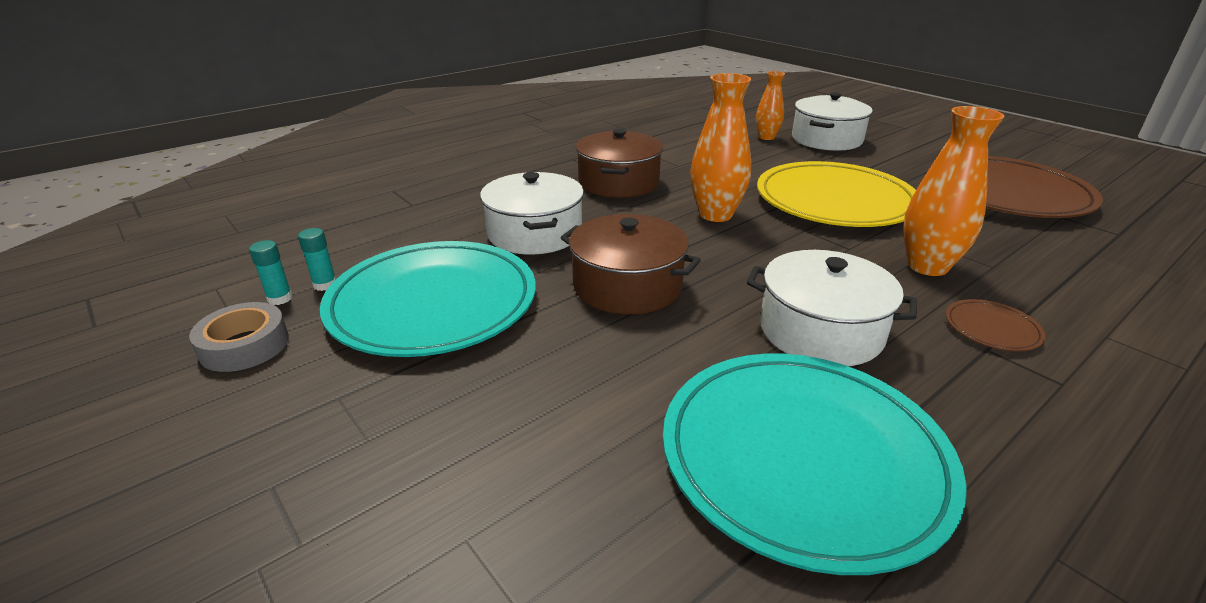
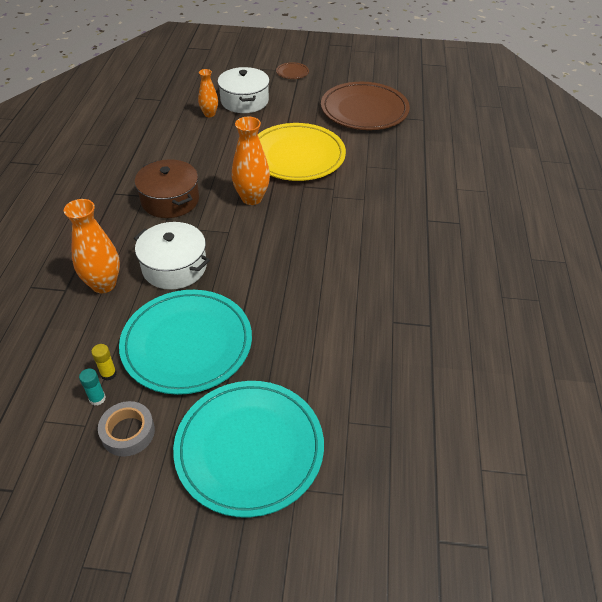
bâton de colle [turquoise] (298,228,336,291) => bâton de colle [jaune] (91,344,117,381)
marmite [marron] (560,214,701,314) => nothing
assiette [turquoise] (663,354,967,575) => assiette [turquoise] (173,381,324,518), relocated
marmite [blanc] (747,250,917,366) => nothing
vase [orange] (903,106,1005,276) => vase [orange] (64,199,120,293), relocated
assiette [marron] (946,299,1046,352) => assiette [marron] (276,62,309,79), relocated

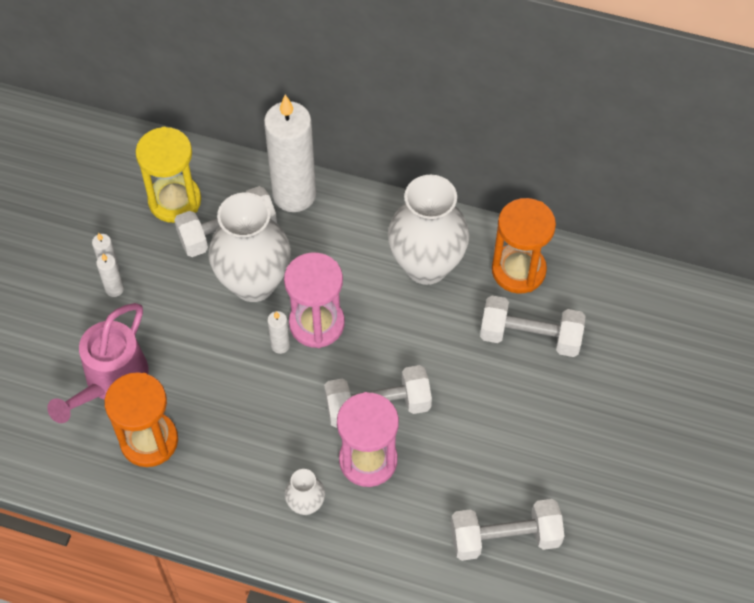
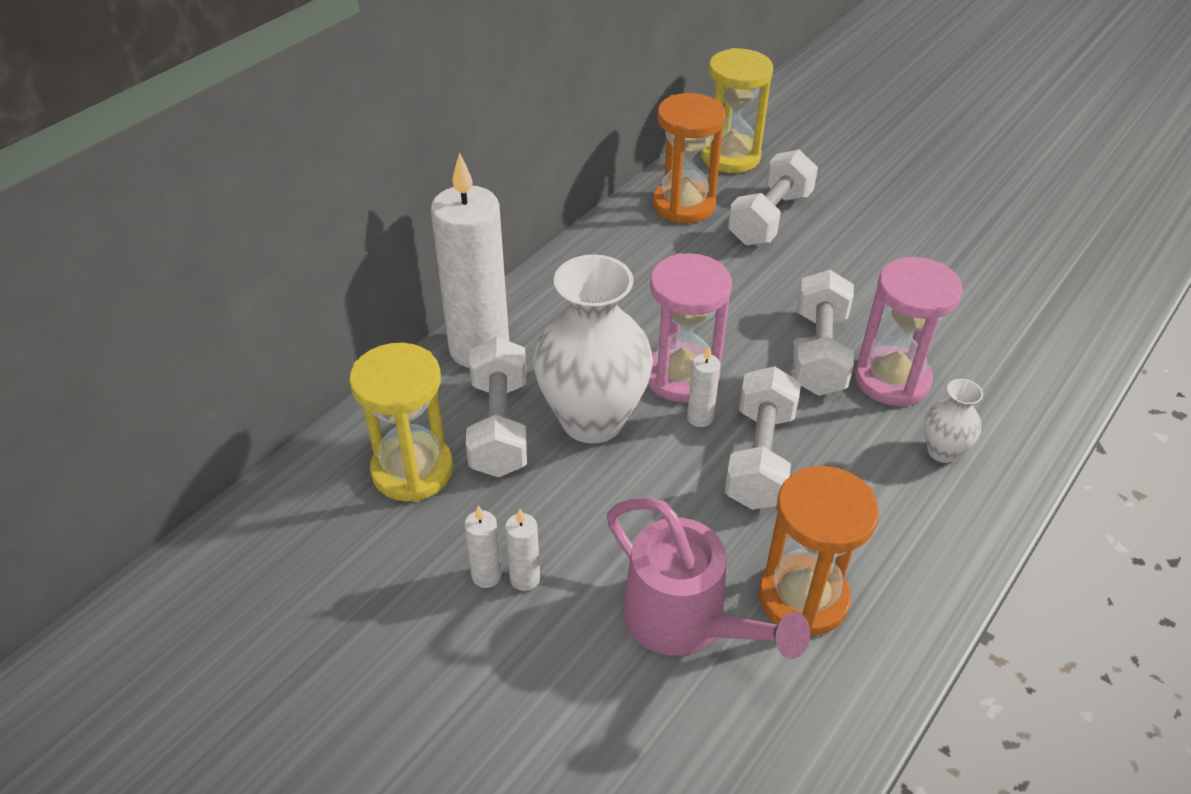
vase [blanc] (388,175,469,285) => nothing
haltère [blanc] (451,499,564,561) => haltère [blanc] (725,366,801,510), relocated
nothing => sablier [jaune] (701,48,773,173)

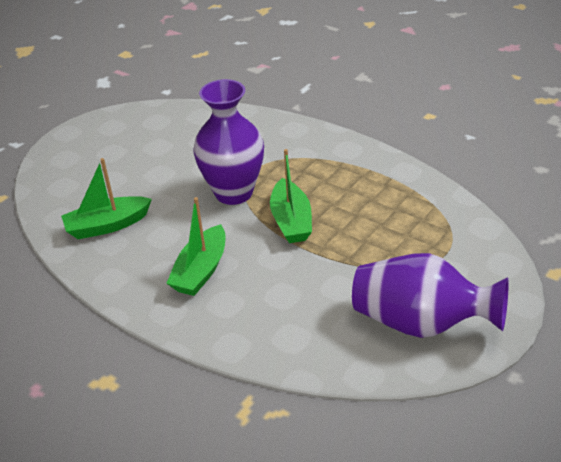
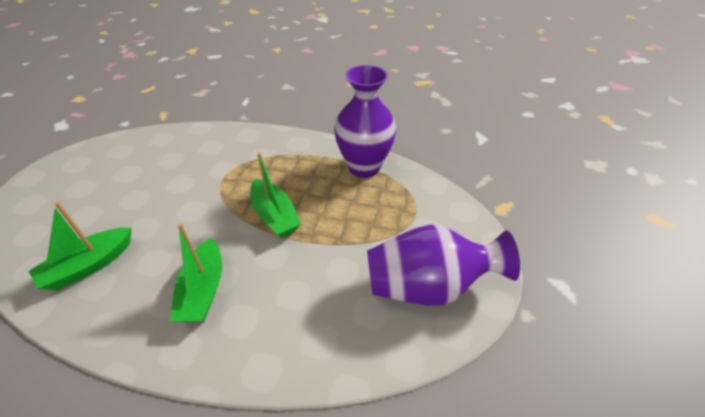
vase [violet] (193,79,264,205) => vase [violet] (334,65,396,178), relocated

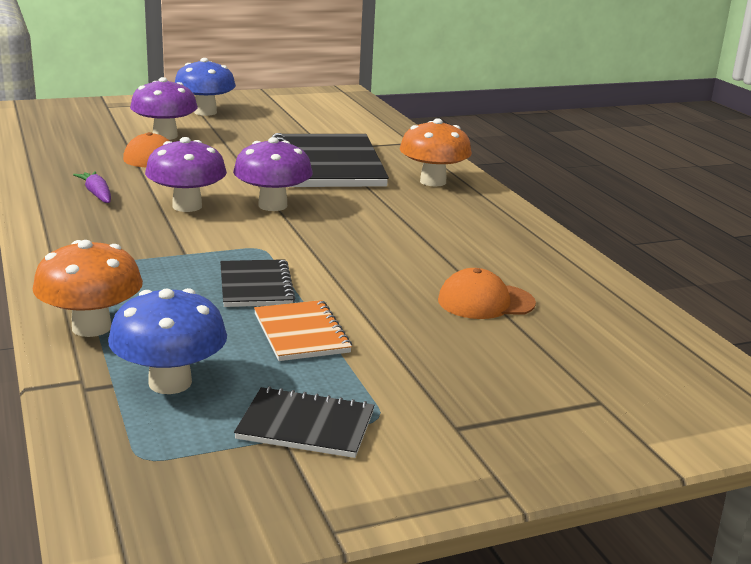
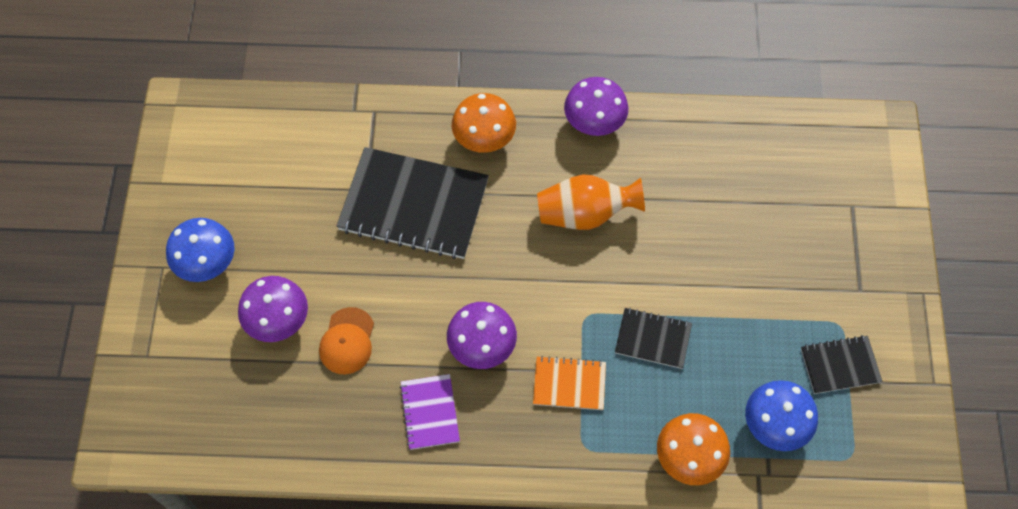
carotte [violet] (73,171,111,203) => carnet [violet] (399,374,460,450)
champignon [violet] (233,137,313,211) => champignon [violet] (564,77,628,136), relocated
carnet [noir] (234,386,375,458) => carnet [noir] (801,335,883,394), 45 degrees clockwise
carnet [orange] (254,300,352,361) => carnet [orange] (533,356,606,410), relocated
casquette [orange] (438,268,536,319) => nothing
nothing => vase [orange] (537,174,645,230)

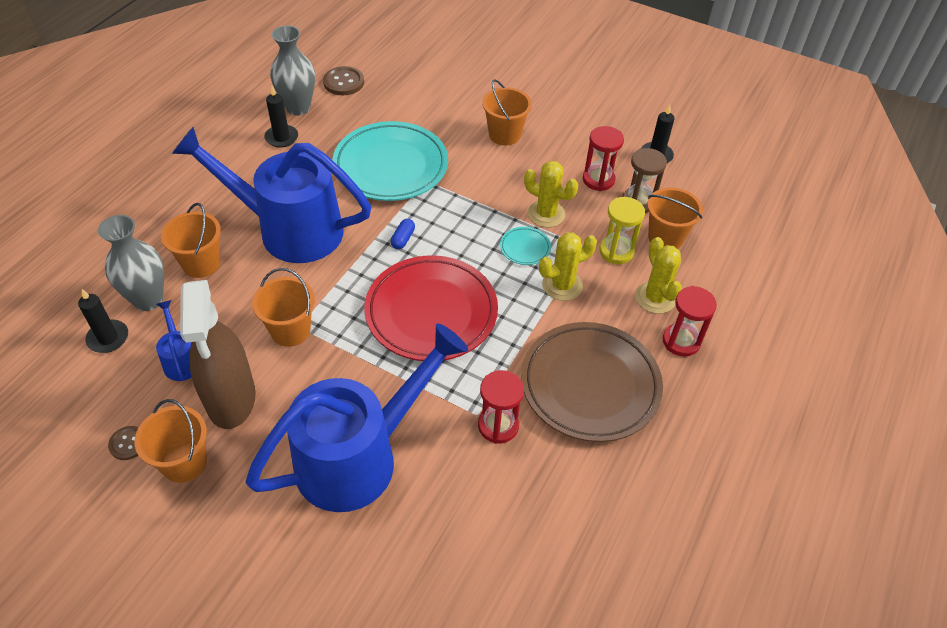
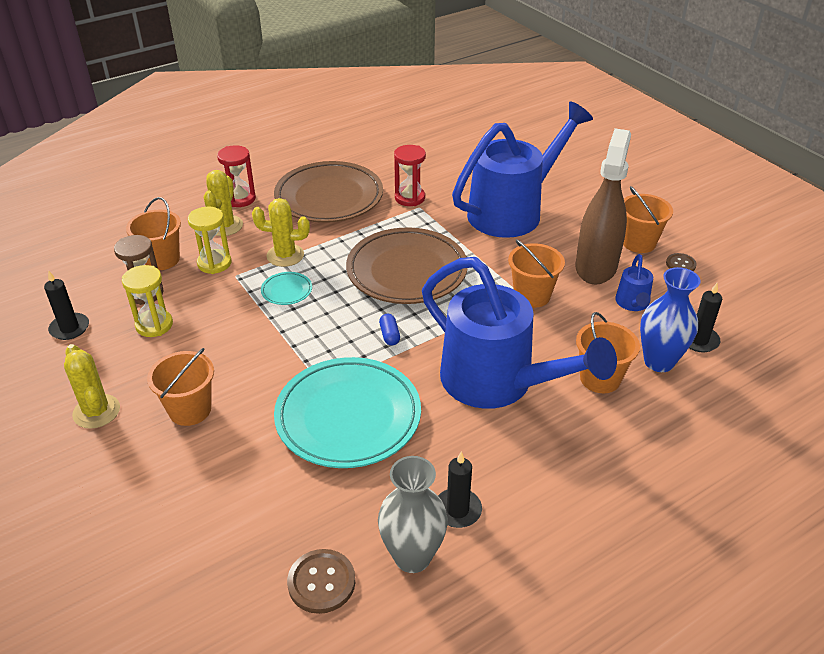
vase [gris] (98,215,164,311) => vase [bleu] (640,267,701,372)
arrosoir [bleu] (245,323,468,512) => arrosoir [bleu] (452,102,593,238), 150 degrees clockwise
assiette [rouge] (364,255,498,361) => assiette [marron] (346,228,467,304)
gélule [bleu] (391,219,415,249) => gélule [bleu] (379,314,400,345), 60 degrees counterclockwise
cactus [jaune] (524,161,578,227) => cactus [jaune] (64,344,120,429), relocated
sablier [rouge] (583,126,624,191) => sablier [jaune] (122,265,173,337)

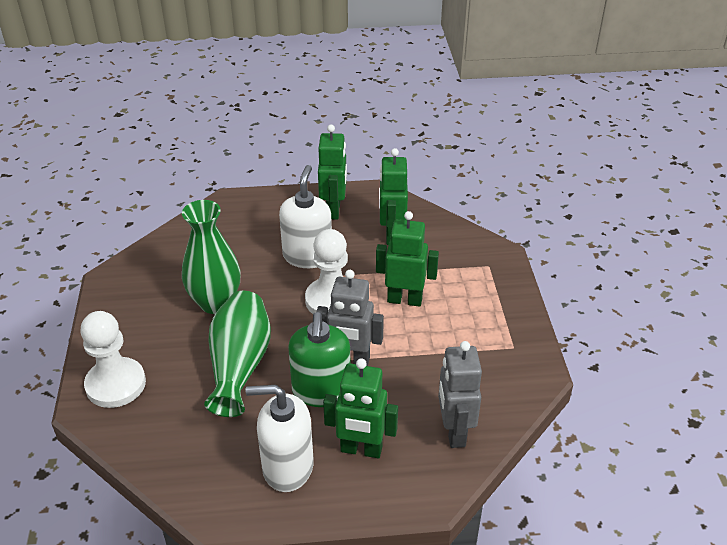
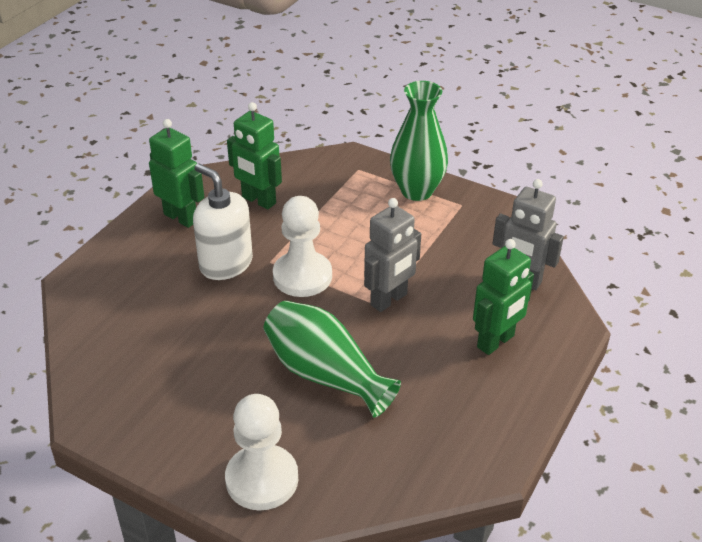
vase [vert] (182,200,241,314) => vase [vert] (390,81,448,201), relocated
distributeur de savon [blanc] (245,385,314,492) => nothing
distributeur de savon [vert] (288,312,350,407) => nothing
robot [vert] (376,211,439,307) => nothing

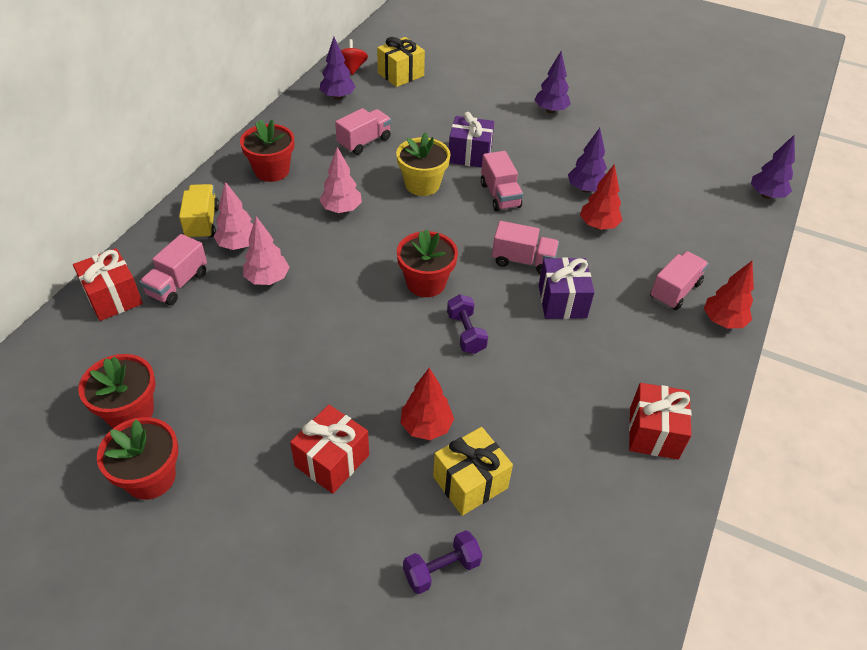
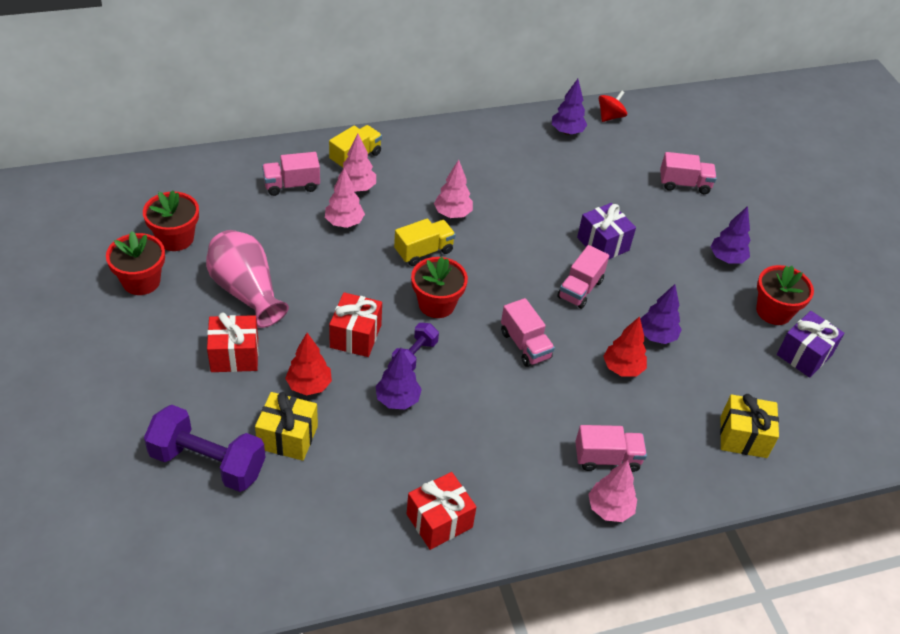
cadeau [rouge] (73,248,143,321) => cadeau [rouge] (329,292,382,357), relocated
pot de fleurs [rouge] (240,120,294,182) => pot de fleurs [rouge] (756,265,814,325), relocated
camion [rose] (335,108,391,155) => camion [rose] (660,152,717,194), relocated
cadeau [jaune] (377,37,425,87) => cadeau [jaune] (720,394,779,458), relocated
pot de fleurs [jaune] (396,132,450,196) => nothing
haltère [violet] (403,530,482,594) => haltère [violet] (144,405,265,492), x1.84
cadeau [violet] (539,257,594,319) => cadeau [violet] (777,311,844,378), relocated
arbre [rouge] (704,261,754,329) => arbre [rose] (588,460,637,522)
arbre [violet] (751,134,795,199) => arbre [violet] (376,348,422,409), relocated
nothing => vase [rose] (206,230,289,328)
nothing => camion [jaune] (394,218,456,266)

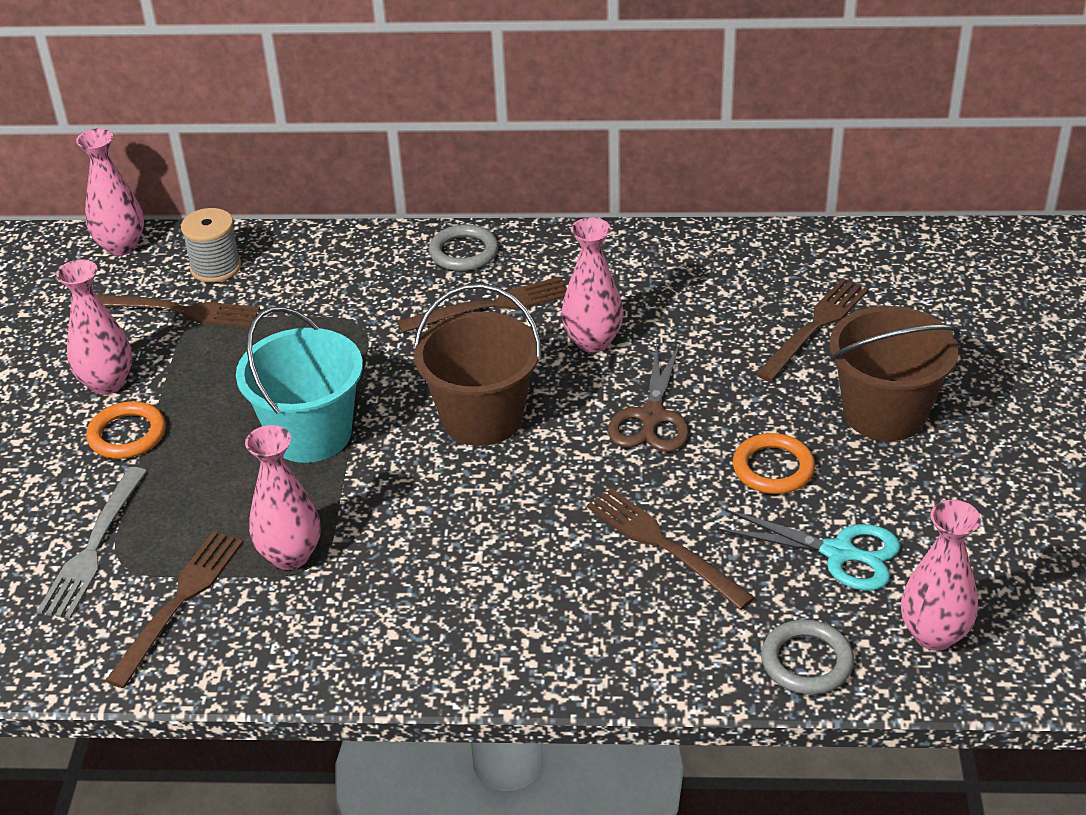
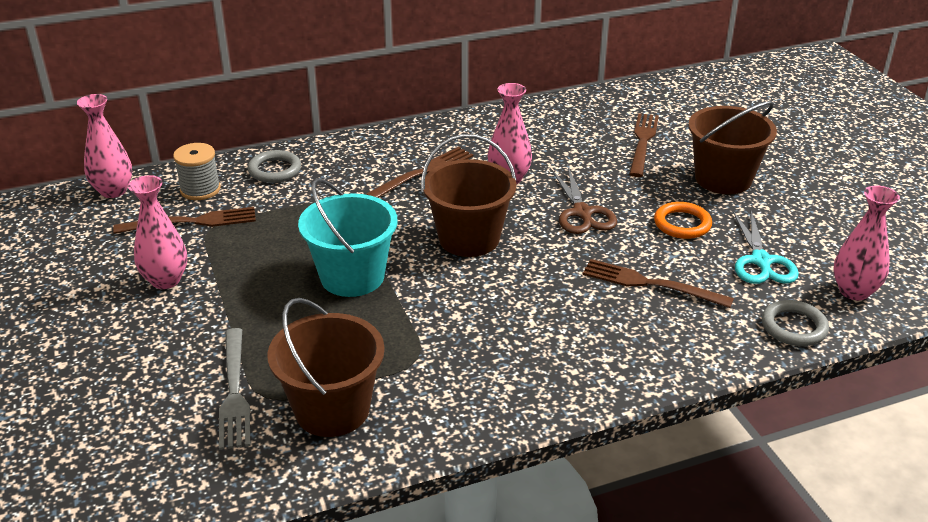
anneau [orange] (86,401,166,459) => nothing
fourchette [marron] (105,531,244,688) => seau [marron] (267,298,385,437)
vase [rose] (245,425,321,570) => nothing
anneau [gris] (429,224,499,271) => anneau [gris] (248,150,301,183), relocated
ciseaux [turquoise] (717,509,901,591) => ciseaux [turquoise] (733,211,799,284), 90 degrees clockwise

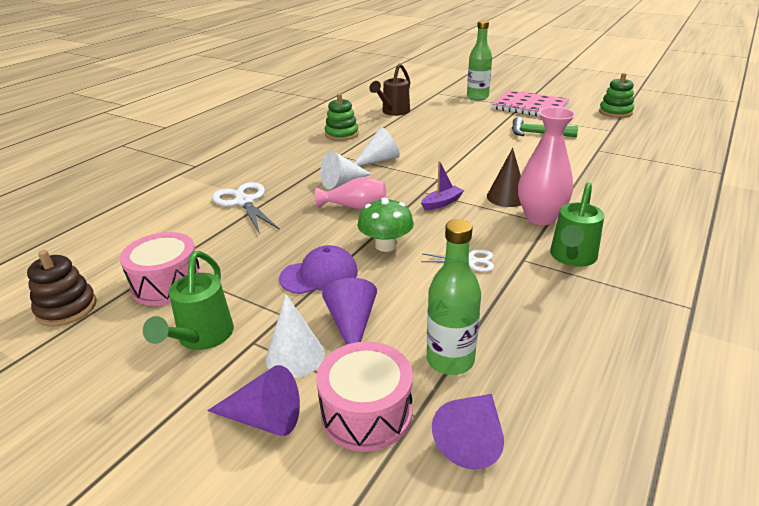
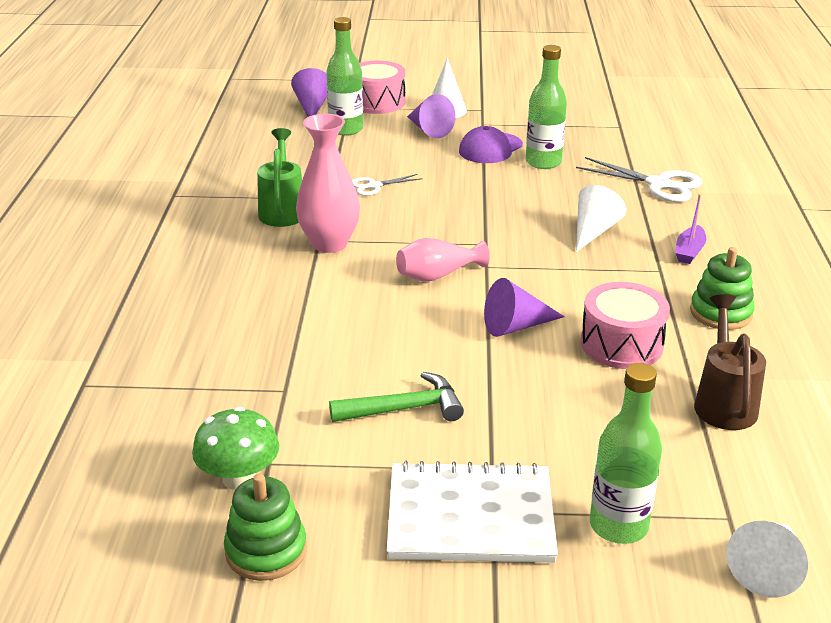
jouet à empiler [marron] (27,250,97,327) => nothing
tambour [rose] (120,232,201,306) => tambour [rose] (581,282,670,369), relocated
arrosoir [vert] (143,251,234,350) => nothing
cône [violet] (207,365,300,436) => cône [violet] (484,278,565,337), relocated
vase [rose] (315,177,386,209) => vase [rose] (396,238,490,281), relocated
cône [blanc] (354,127,400,166) => cône [blanc] (726,521,808,597), relocated
champignon [vert] (358,197,414,252) => champignon [vert] (192,407,279,490), relocated
bateau [violet] (421,161,464,210) => bateau [violet] (675,194,706,264), relocated
cône [marron] (487,148,521,207) => nothing
carnet [rose] (492,90,570,116) => carnet [blanc] (386,461,558,563)
nothing => bouteille [vert] (526,45,567,169)

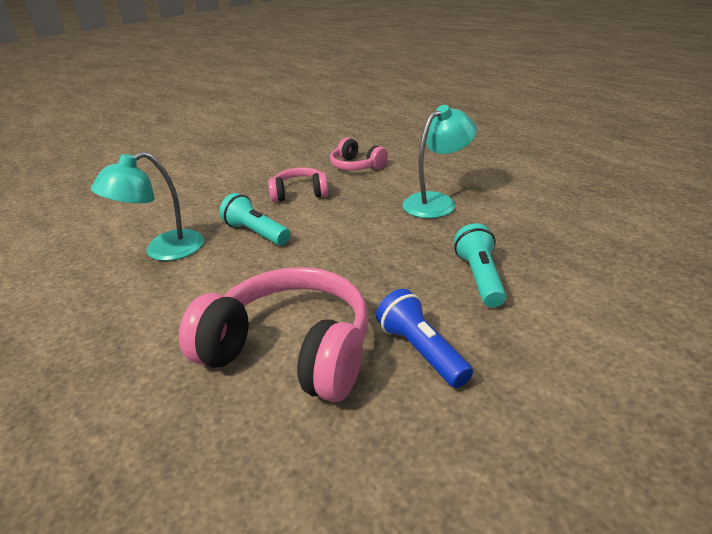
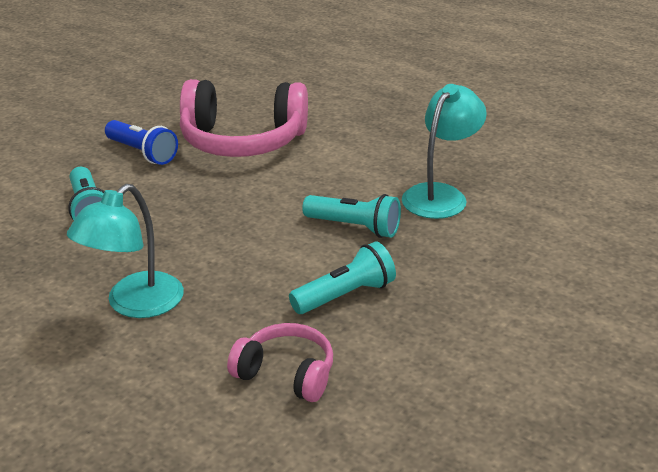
casque audio [rose] (268,167,328,203) => lampe de poche [turquoise] (289,241,396,314)

